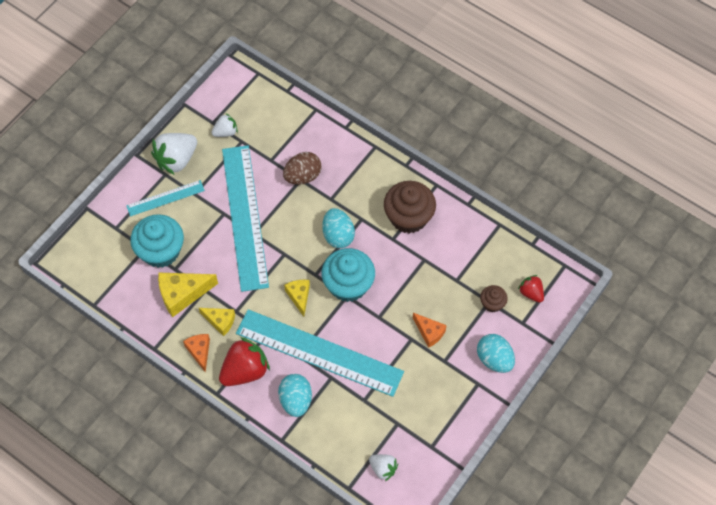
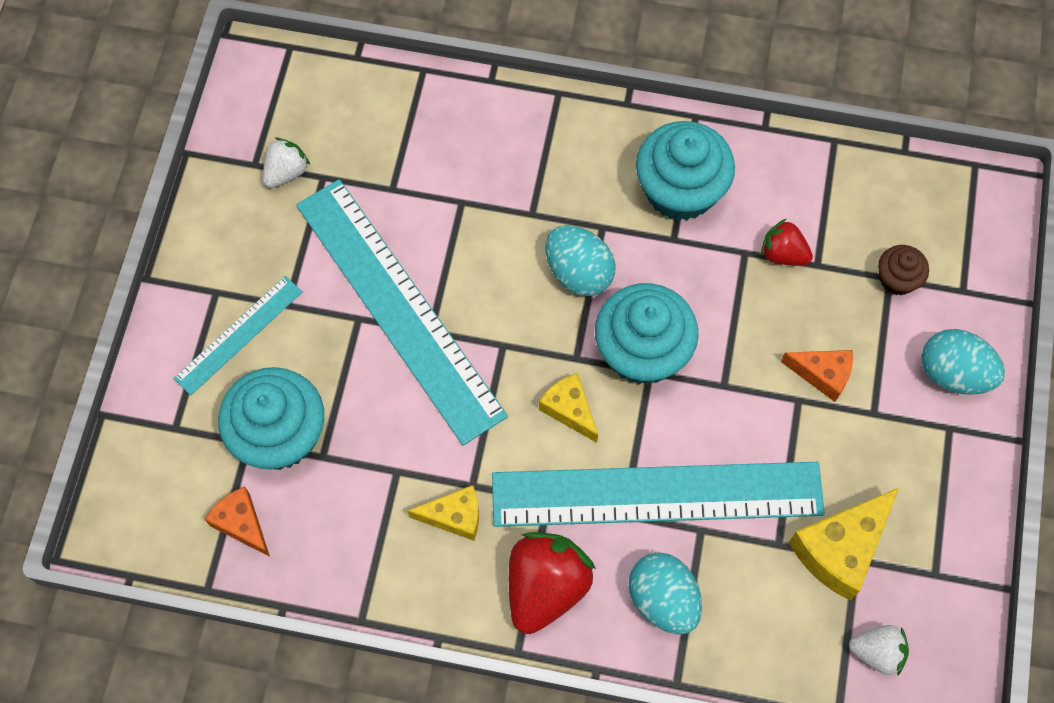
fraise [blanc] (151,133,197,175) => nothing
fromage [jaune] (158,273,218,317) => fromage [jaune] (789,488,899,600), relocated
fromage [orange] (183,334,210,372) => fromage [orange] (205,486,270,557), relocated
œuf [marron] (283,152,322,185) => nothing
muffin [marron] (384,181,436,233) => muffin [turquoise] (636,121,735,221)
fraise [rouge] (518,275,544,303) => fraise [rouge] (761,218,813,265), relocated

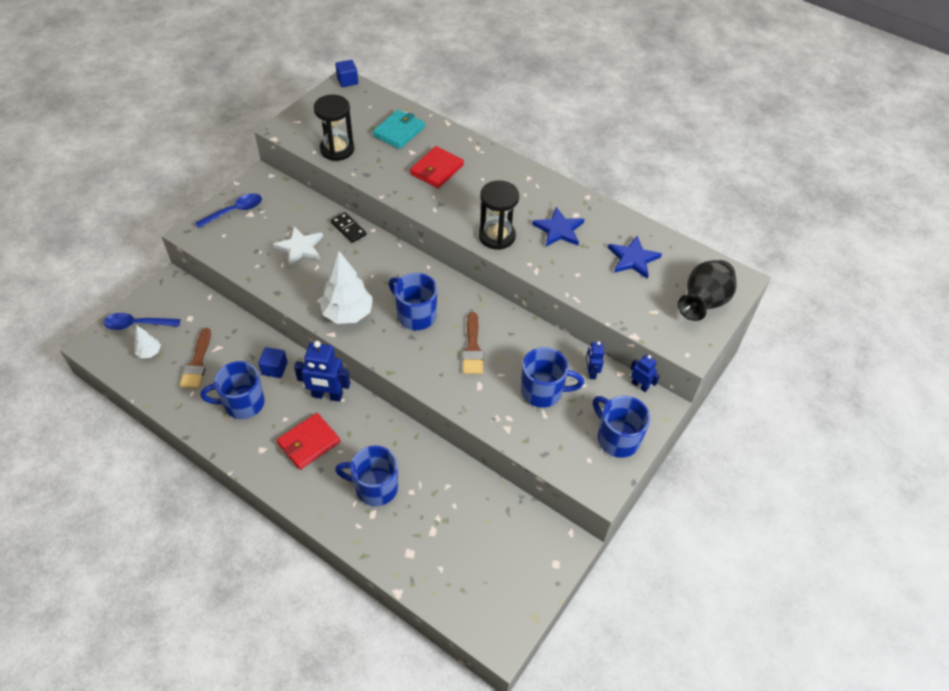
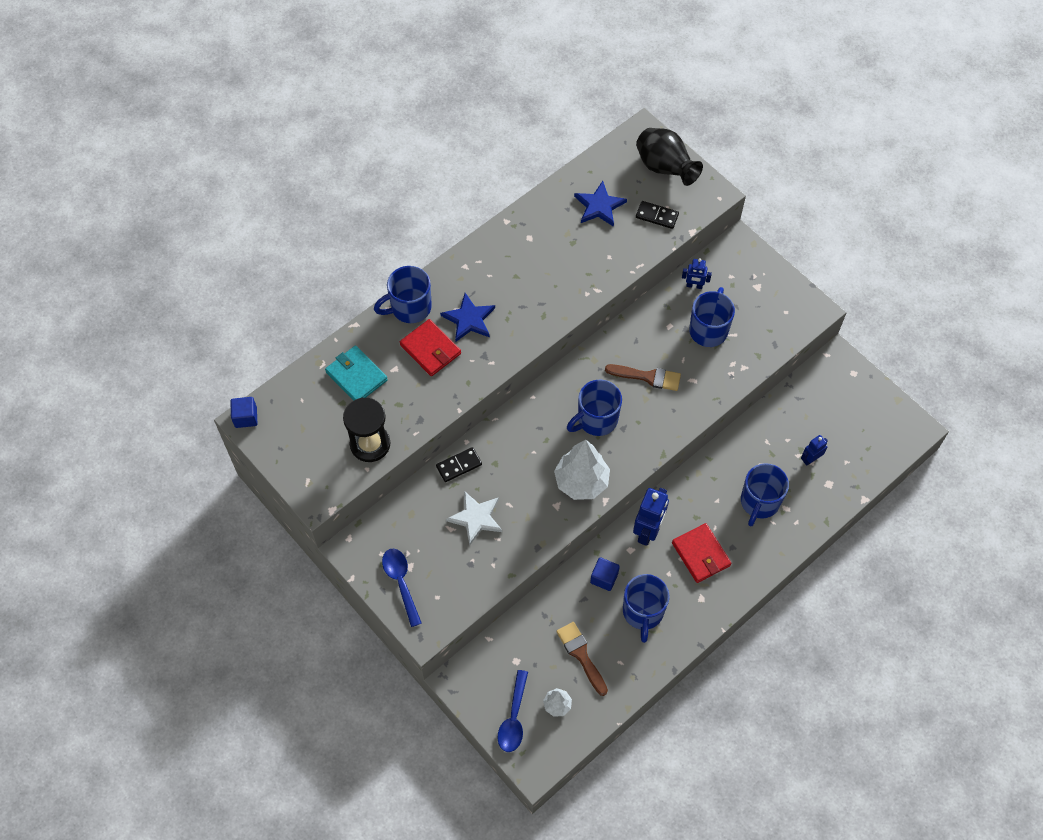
pinceau [marron] (180,328,211,388) => pinceau [marron] (556,622,608,696), 135 degrees counterclockwise
sablier [noir] (479,180,519,250) => nothing
étoile [bleu] (532,207,584,247) => étoile [bleu] (440,293,495,342), relocated
tasse [bleu] (593,396,650,458) => tasse [bleu] (374,266,432,323), relocated
robot [bleu] (630,355,660,392) => robot [bleu] (801,435,828,466), relocated
nothing => domino [noir] (636,201,679,229)

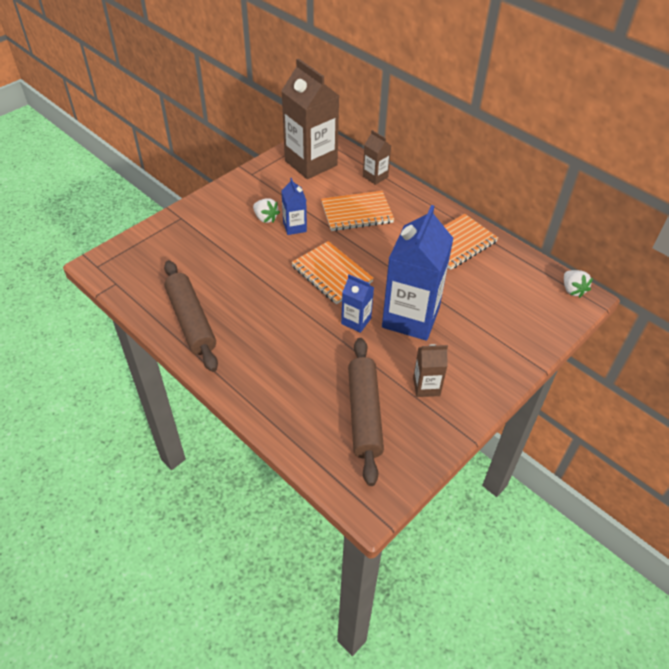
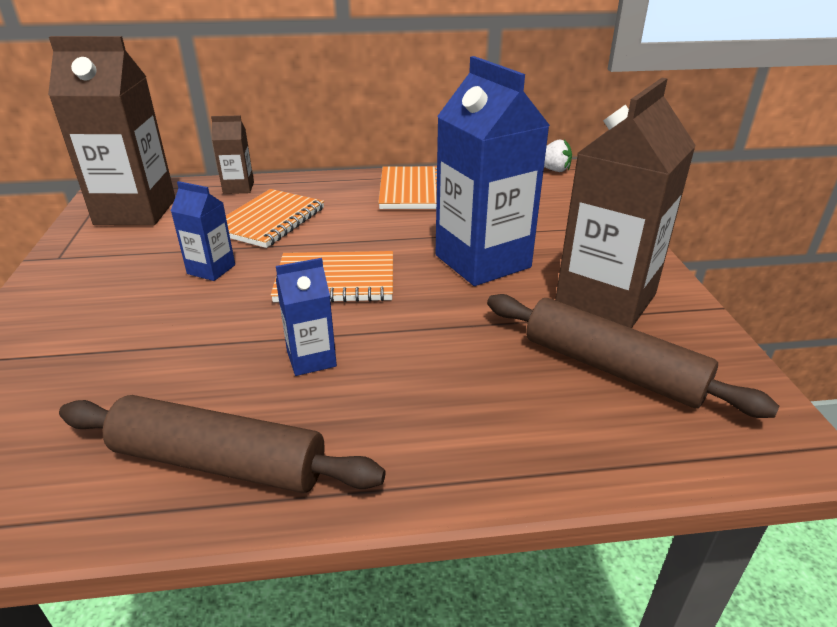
fraise [blanc] (253,198,280,223) => nothing
brique de lait [bleu] (341,274,374,333) => brique de lait [bleu] (276,258,337,376), relocated
brique de lait [marron] (413,344,448,397) => brique de lait [marron] (555,78,696,328), x2.10

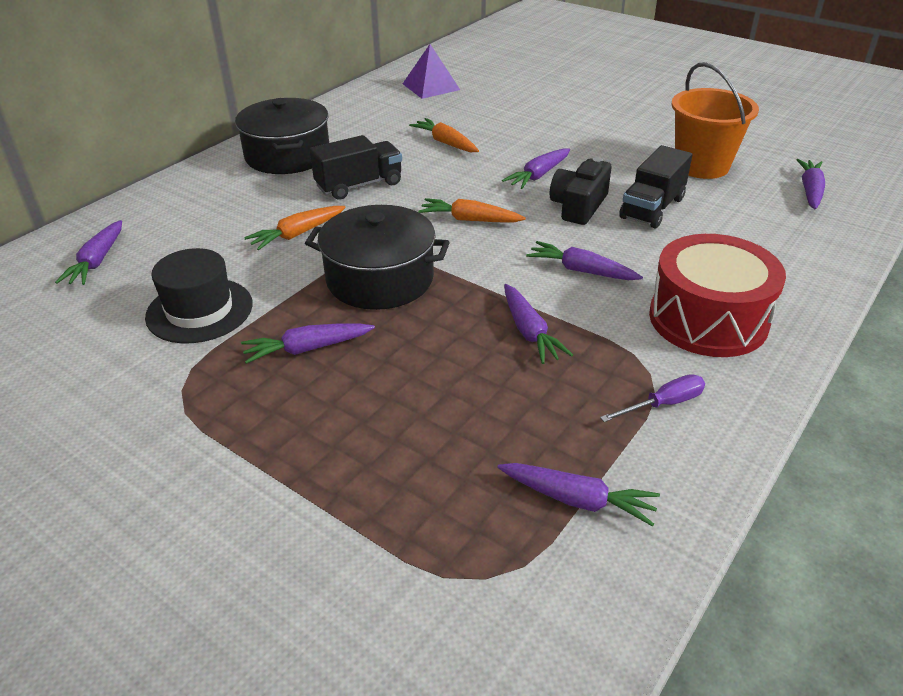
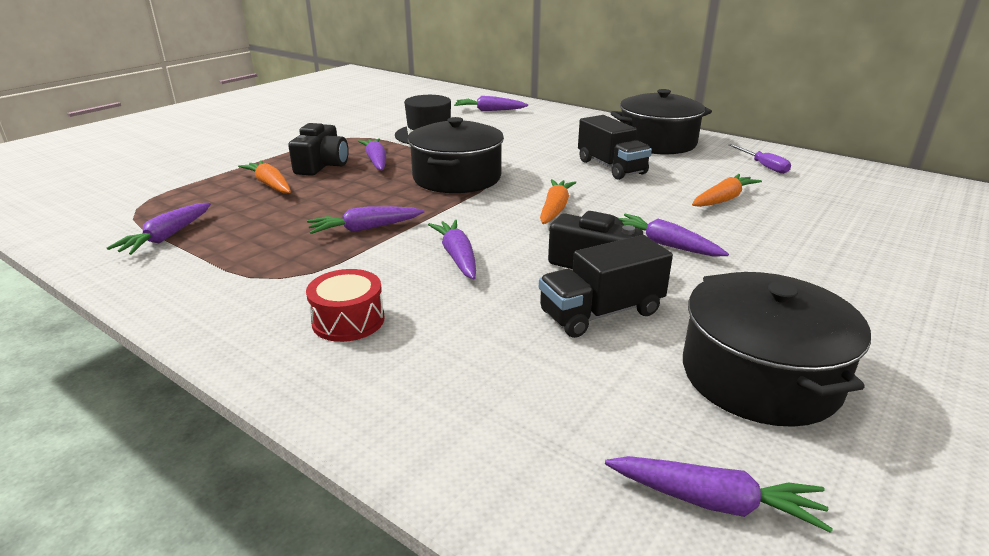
carotte [orange] (244,206,346,250) => carotte [orange] (238,160,291,194), relocated
pyramide [violet] (403,44,460,99) => nothing
carotte [violet] (526,241,643,280) => carotte [violet] (428,220,476,280), 45 degrees counterclockwise
tournevis [violet] (600,374,705,422) => tournevis [violet] (729,144,791,174), relocated
camion [noir] (619,145,693,228) => camion [noir] (539,235,673,338), 60 degrees counterclockwise
tambour [rouge] (649,234,786,357) => tambour [rouge] (306,269,384,342), x0.53
seau [orange] (672,62,759,179) => marmite [noir] (683,272,871,427)
nothing => appareil photo [noir] (288,123,349,176)

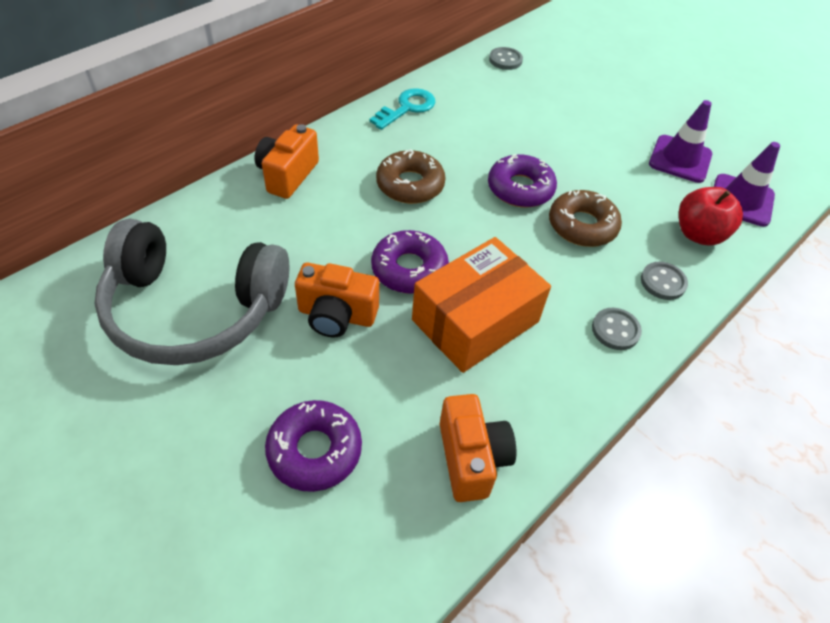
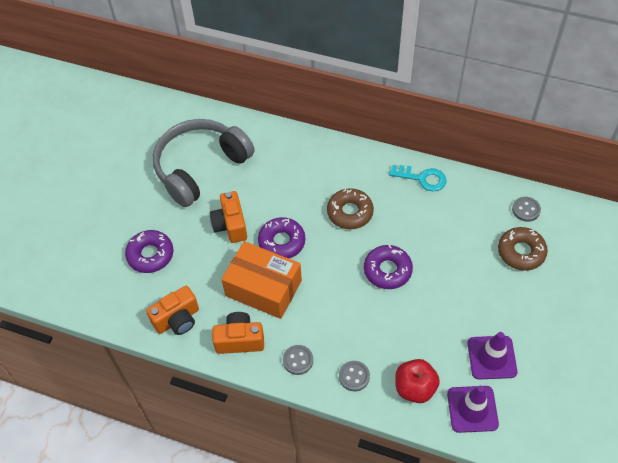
casque audio [gris] (95,219,290,365) => casque audio [gris] (153,119,255,207), 60 degrees clockwise
appareil photo [orange] (254,124,319,199) => appareil photo [orange] (212,312,264,354), relocated
beignet [marron] (549,190,622,247) => beignet [marron] (498,227,548,271), relocated

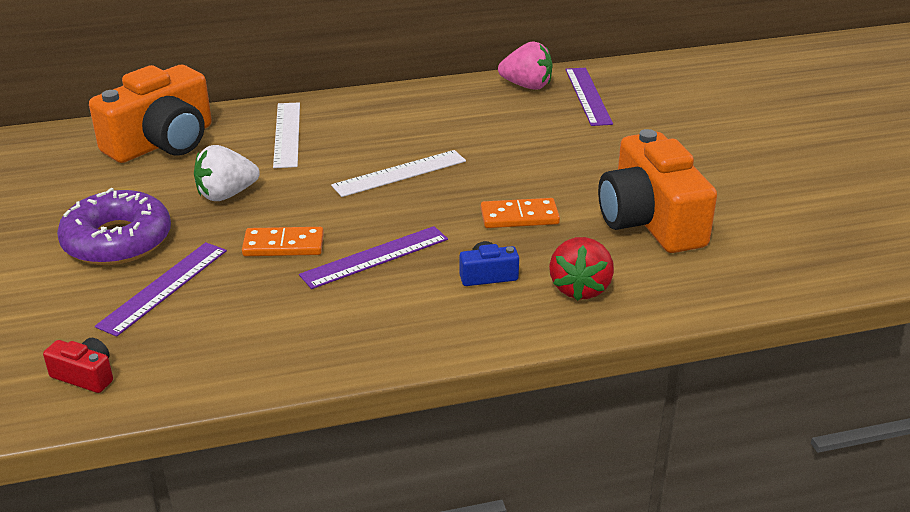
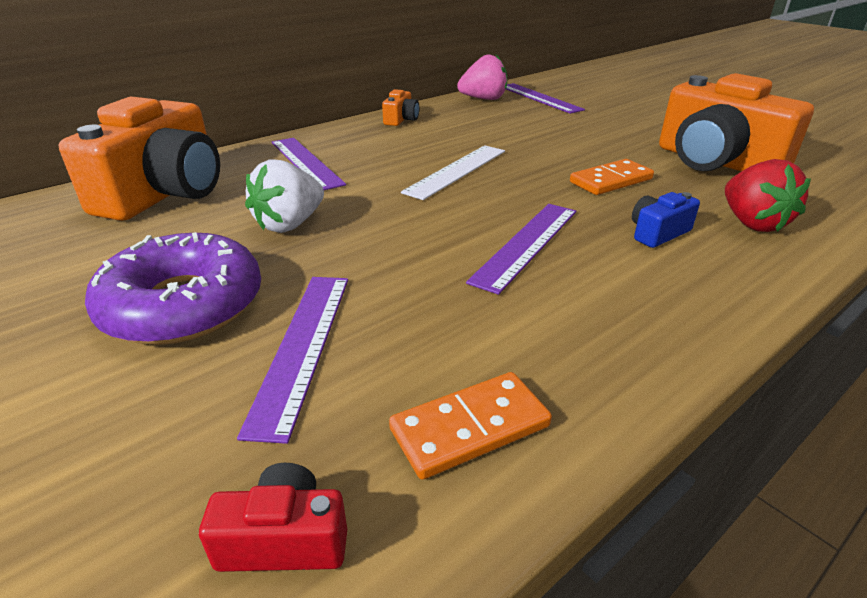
domino [orange] (242,227,324,256) => domino [orange] (389,372,552,480), relocated
règle [blanc] (273,102,300,168) => règle [violet] (272,138,346,190)
nothing => appareil photo [orange] (382,89,419,126)

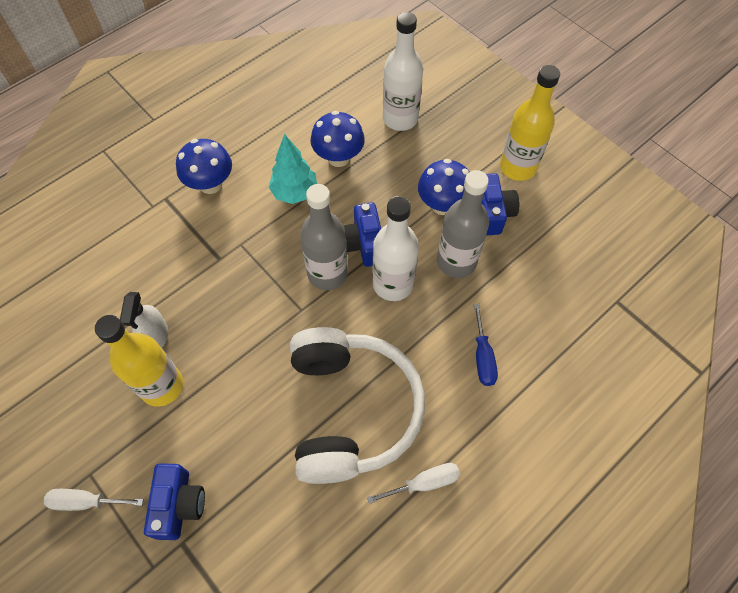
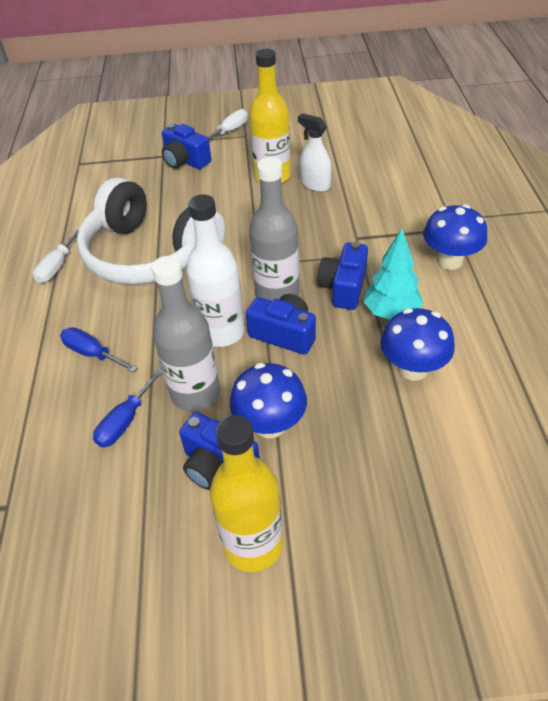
bouteille [blanc] (383,12,423,131) => nothing
nothing => tournevis [bleu] (93,368,163,447)
nothing => appareil photo [bleu] (318,242,368,310)

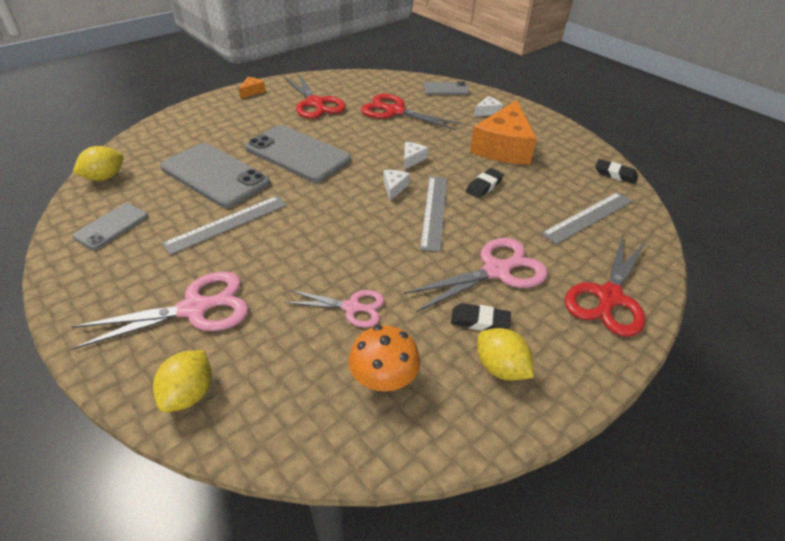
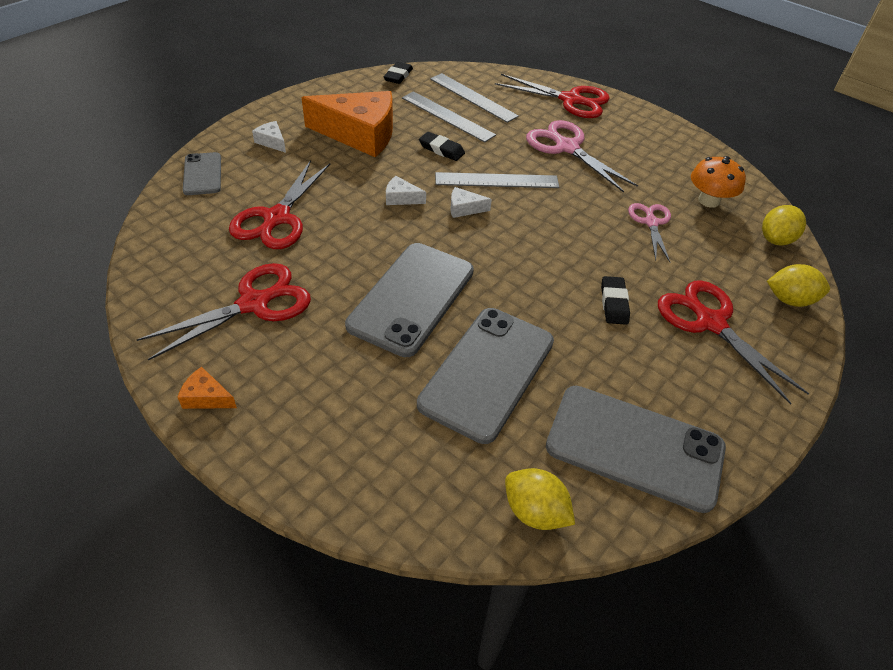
ciseaux [rose] (71,272,249,350) => ciseaux [rouge] (658,280,809,405)
téléphone [gris] (72,203,148,250) => téléphone [gris] (546,386,726,513), x1.87
règle [gris] (162,196,287,255) => règle [gris] (402,91,496,142), relocated
gomme [noir] (451,303,511,331) => gomme [noir] (601,276,630,325), relocated
citron [jaune] (477,328,534,381) => citron [jaune] (762,205,806,246), relocated

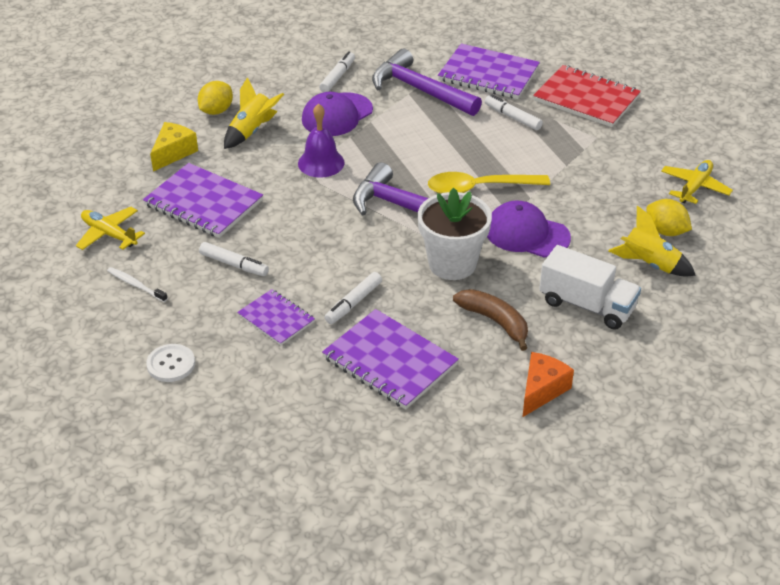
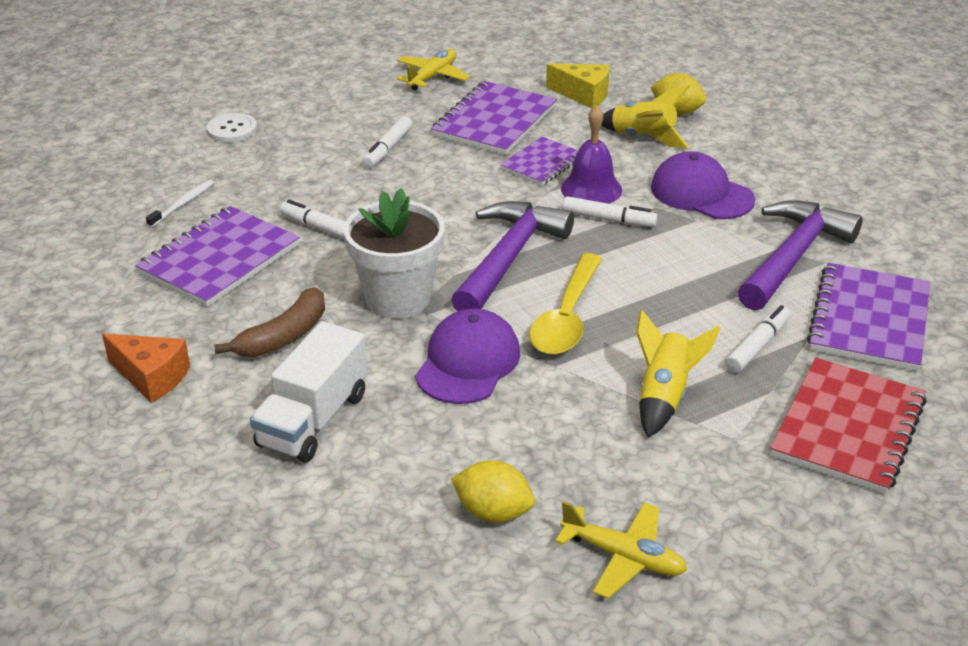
brosse à dents [blanc] (107,267,168,302) => brosse à dents [blanc] (146,180,214,227), relocated
carnet [violet] (237,289,315,346) => carnet [violet] (500,137,578,186), relocated
feutre [blanc] (319,51,355,92) => feutre [blanc] (563,196,658,227), relocated
cuillère [jaune] (428,172,550,194) => cuillère [jaune] (529,253,602,355), 150 degrees counterclockwise
fusée [jaune] (608,206,696,277) => fusée [jaune] (636,310,720,438), relocated
citron [jaune] (646,199,692,236) => citron [jaune] (451,460,535,523), 75 degrees clockwise

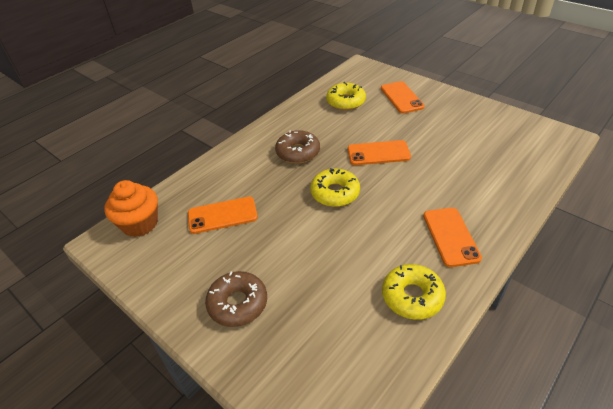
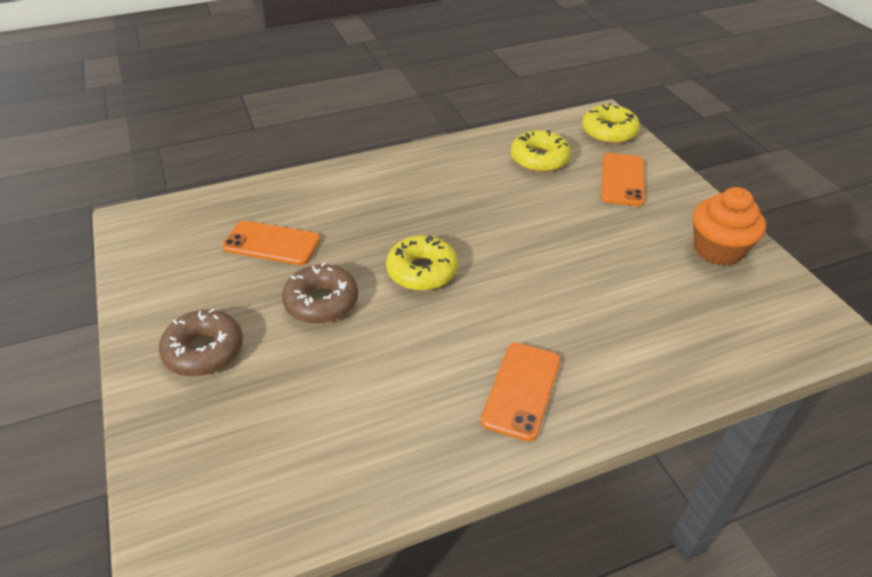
muffin [orange] (104,180,158,237) => muffin [orange] (693,187,766,266), relocated
beignet [marron] (275,130,320,164) => beignet [marron] (282,262,358,324), relocated
téléphone [orange] (348,140,411,165) => nothing
beignet [jaune] (382,264,446,320) => beignet [jaune] (582,103,640,144), relocated

